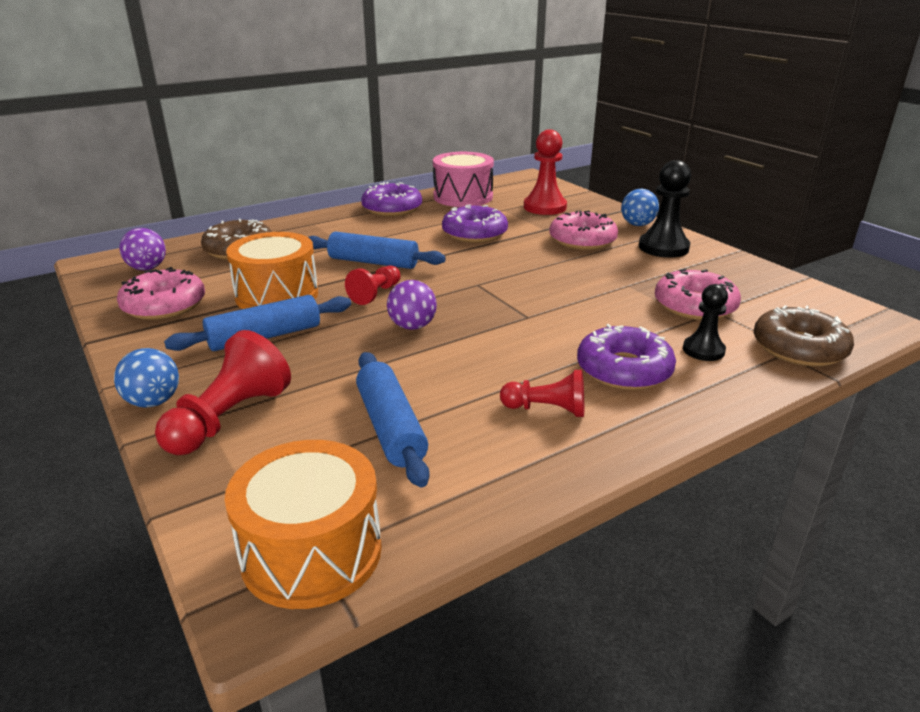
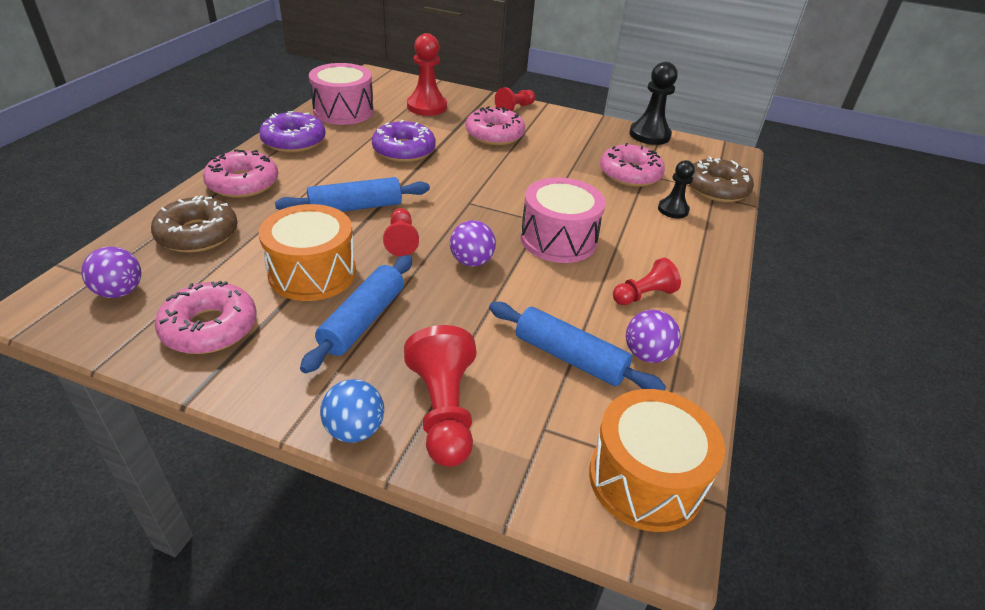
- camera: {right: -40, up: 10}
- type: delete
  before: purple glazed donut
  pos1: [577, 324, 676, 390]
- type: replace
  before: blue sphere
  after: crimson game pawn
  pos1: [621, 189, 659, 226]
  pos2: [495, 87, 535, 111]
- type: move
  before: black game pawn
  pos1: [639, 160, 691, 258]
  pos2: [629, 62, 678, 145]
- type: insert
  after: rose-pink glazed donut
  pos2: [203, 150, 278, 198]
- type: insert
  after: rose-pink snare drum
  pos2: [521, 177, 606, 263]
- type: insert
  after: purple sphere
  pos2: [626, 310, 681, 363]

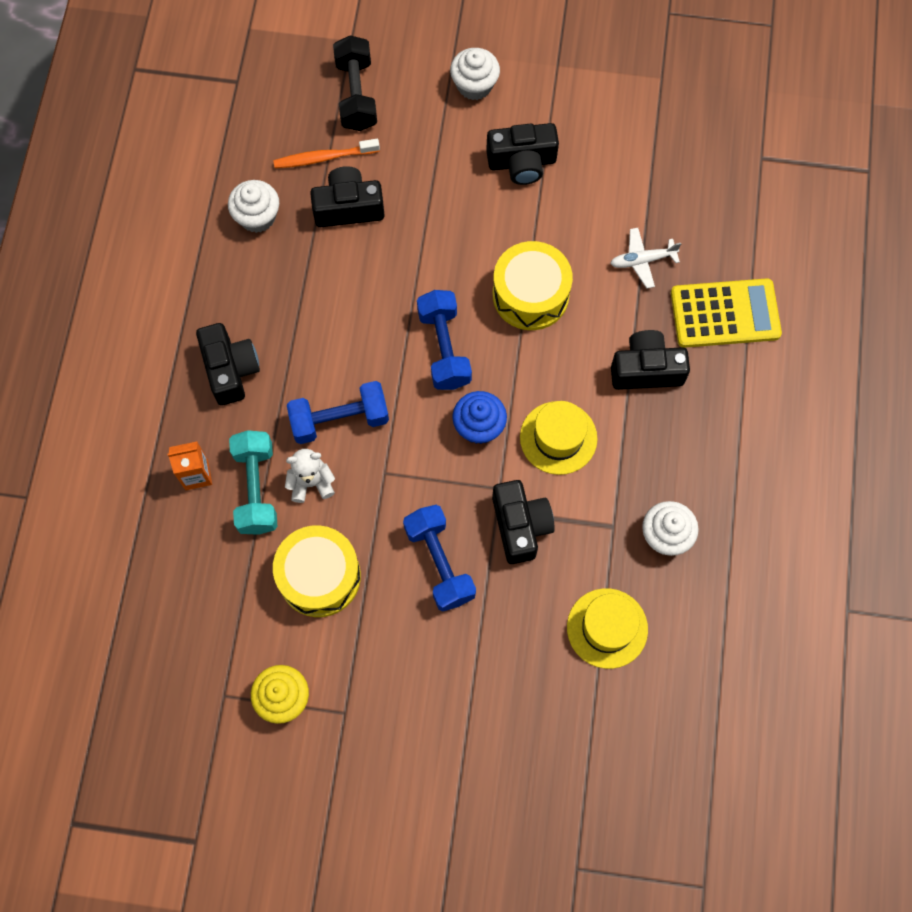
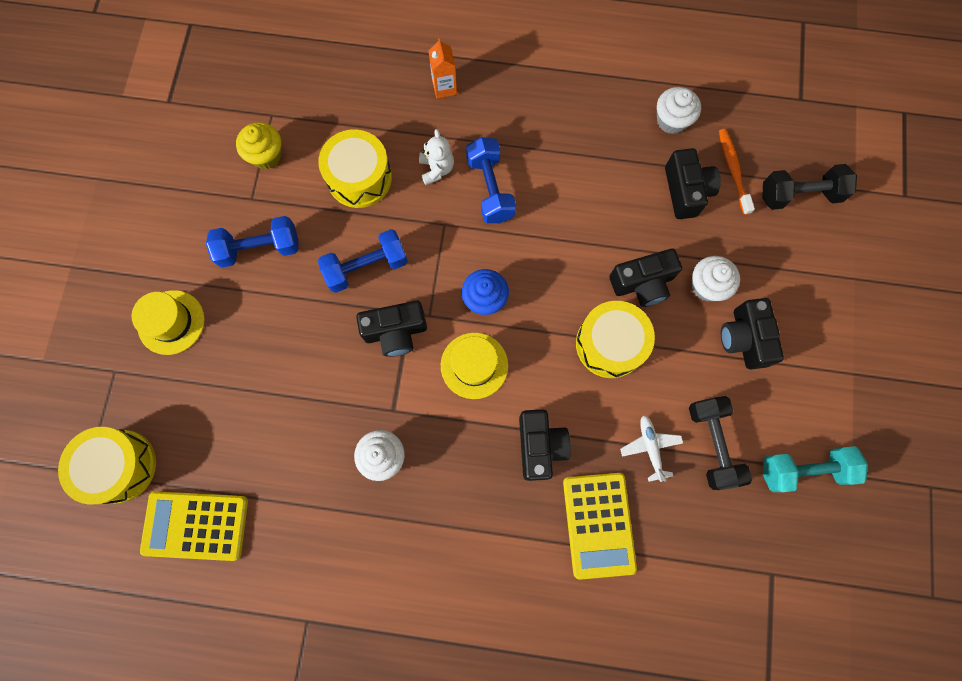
- camera: {right: 90, up: 5}
- type: move
  before: black photo camera
  pos1: [196, 323, 260, 406]
  pos2: [609, 249, 682, 307]
- type: move
  before: turquoise free weight
  pos1: [229, 430, 278, 535]
  pos2: [763, 446, 868, 492]
- type: move
  before: blue free weight
  pos1: [417, 290, 472, 390]
  pos2: [206, 216, 299, 268]
- type: move
  before: white fairy cake
  pos1: [450, 48, 500, 100]
  pos2: [691, 256, 740, 301]
- type: move
  before: yellow top hat
  pos1: [567, 588, 648, 669]
  pos2: [132, 290, 205, 355]
- type: insert
  after: yellow snare drum
  pos2: [58, 427, 156, 505]
- type: insert
  after: yellow adding machine
  pos2: [140, 491, 248, 561]
- type: insert
  after: black free weight
  pos2: [689, 396, 752, 490]

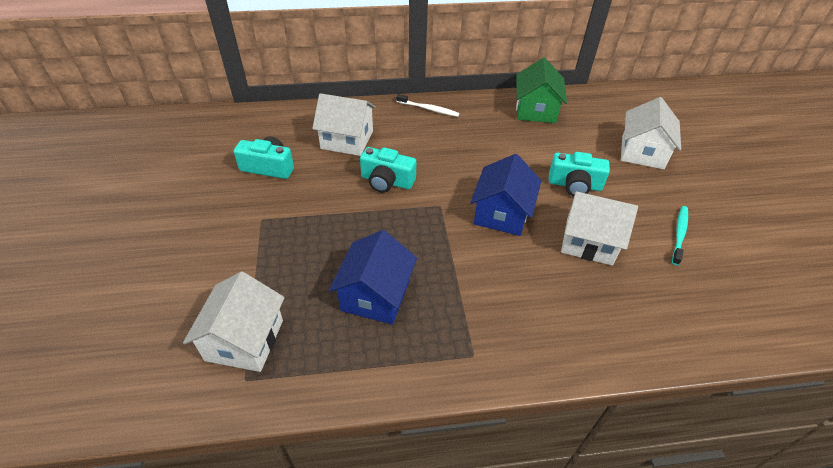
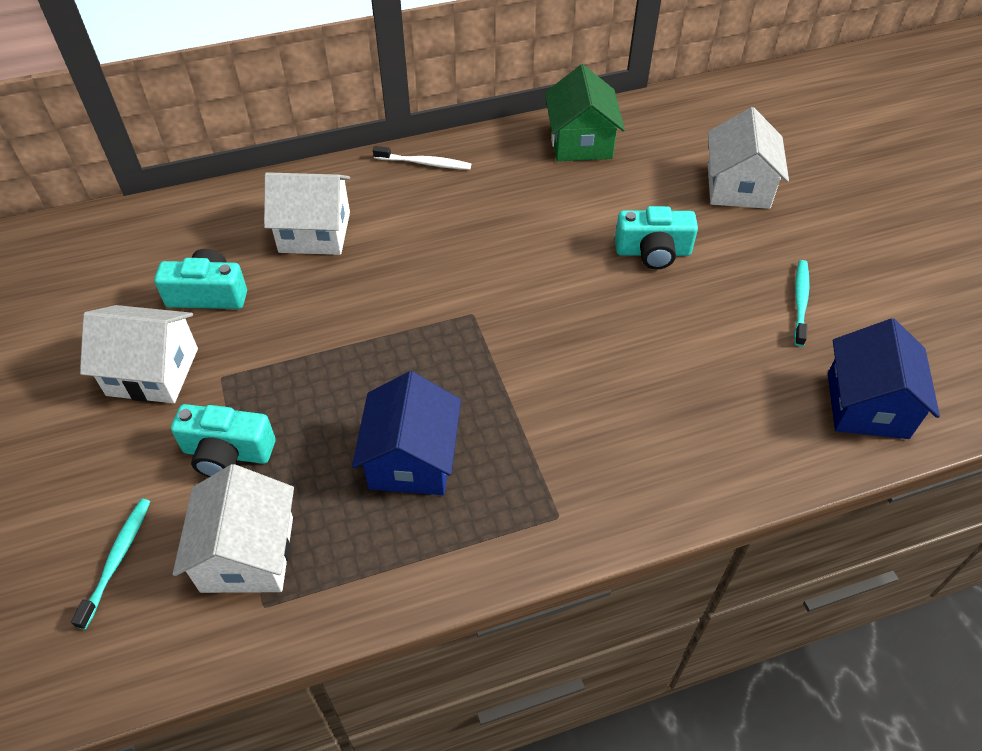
- camera: {right: -10, up: 5}
- type: move
  before: turquoise photo camera
  pos1: [360, 147, 417, 193]
  pos2: [171, 404, 275, 477]
- type: move
  before: blue house
  pos1: [470, 154, 541, 236]
  pos2: [828, 318, 940, 439]
- type: move
  before: white house
  pos1: [561, 191, 638, 266]
  pos2: [80, 305, 198, 403]
- type: insert
  after: turquoise tooth brush
  pos2: [71, 499, 150, 630]

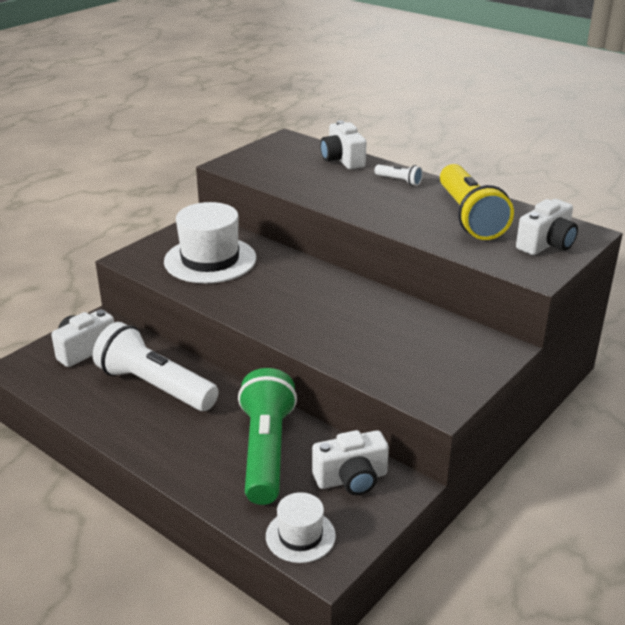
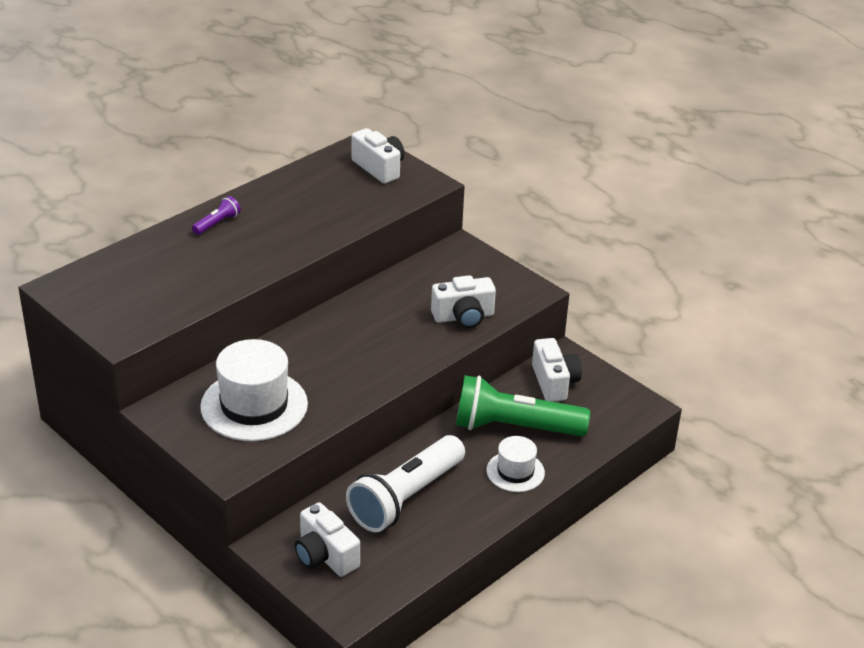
- camera: {right: -85, up: 5}
- type: move
  before: white top hat
  pos1: [266, 492, 336, 563]
  pos2: [486, 436, 545, 492]
- type: move
  before: white photo camera
  pos1: [320, 120, 367, 169]
  pos2: [431, 275, 496, 328]
- type: recolor
  before: white flashlight
  after: purple flashlight
  pos1: [374, 165, 423, 186]
  pos2: [192, 196, 241, 235]
- type: delete
  before: yellow flashlight
  pos1: [440, 164, 514, 240]

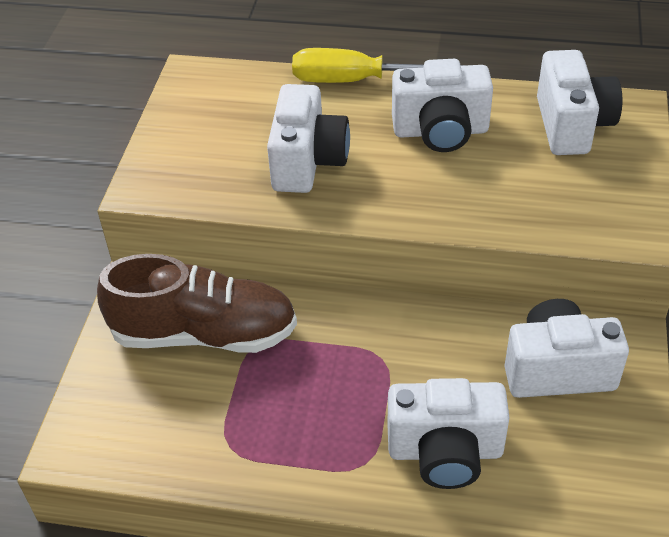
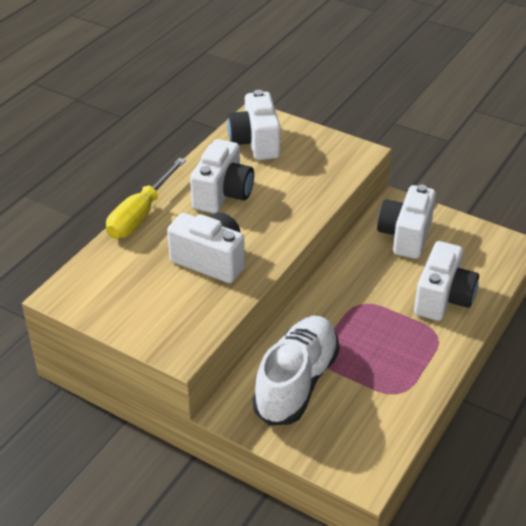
- camera: {right: -70, up: -5}
- type: recolor
  before: russet lace-up shoe
  after: white lace-up shoe
  pos1: [97, 254, 297, 353]
  pos2: [252, 316, 339, 426]
- type: rotate
  before: white photo camera
  pos1: [537, 50, 622, 155]
  pos2: [227, 90, 281, 160]
  turn: -120

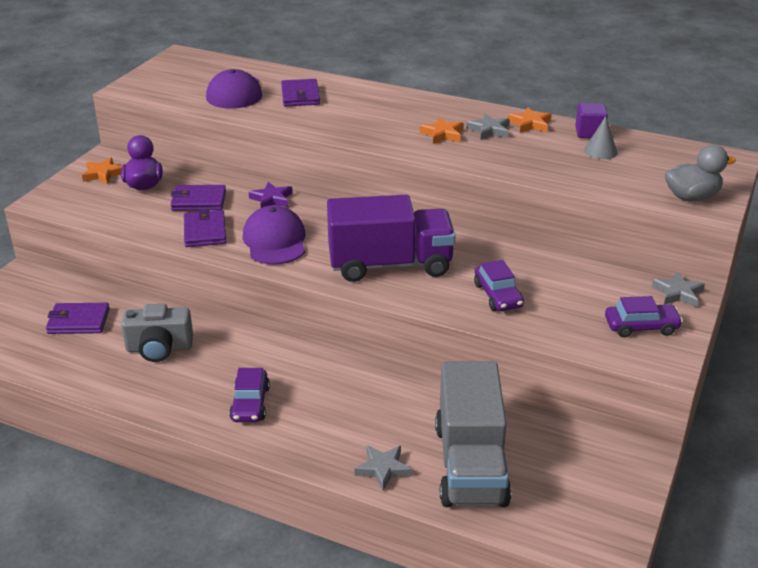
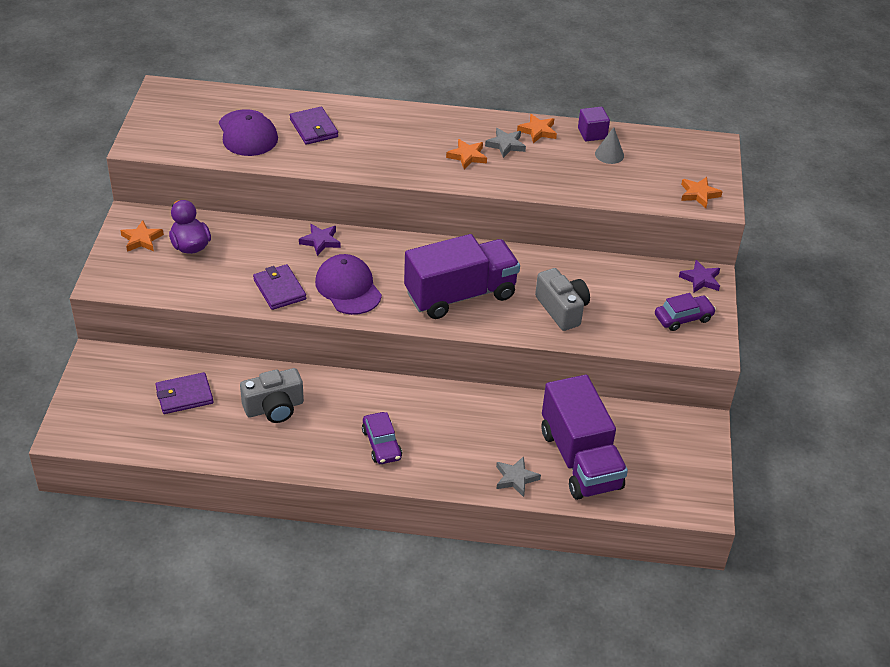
- camera: {right: -20, up: 10}
- type: delete
  before: purple wallet
  pos1: [170, 185, 226, 211]
- type: recolor
  before: gray lorry
  after: purple lorry
  pos1: [435, 362, 511, 507]
  pos2: [542, 375, 628, 500]
- type: replace
  before: purple toy car
  after: gray photo camera
  pos1: [474, 260, 524, 311]
  pos2: [535, 268, 590, 331]
- type: recolor
  before: gray star
  after: purple star
  pos1: [652, 272, 705, 308]
  pos2: [679, 260, 720, 293]
- type: replace
  before: gray toy duck
  after: bright orange star
  pos1: [665, 145, 736, 201]
  pos2: [681, 177, 723, 208]

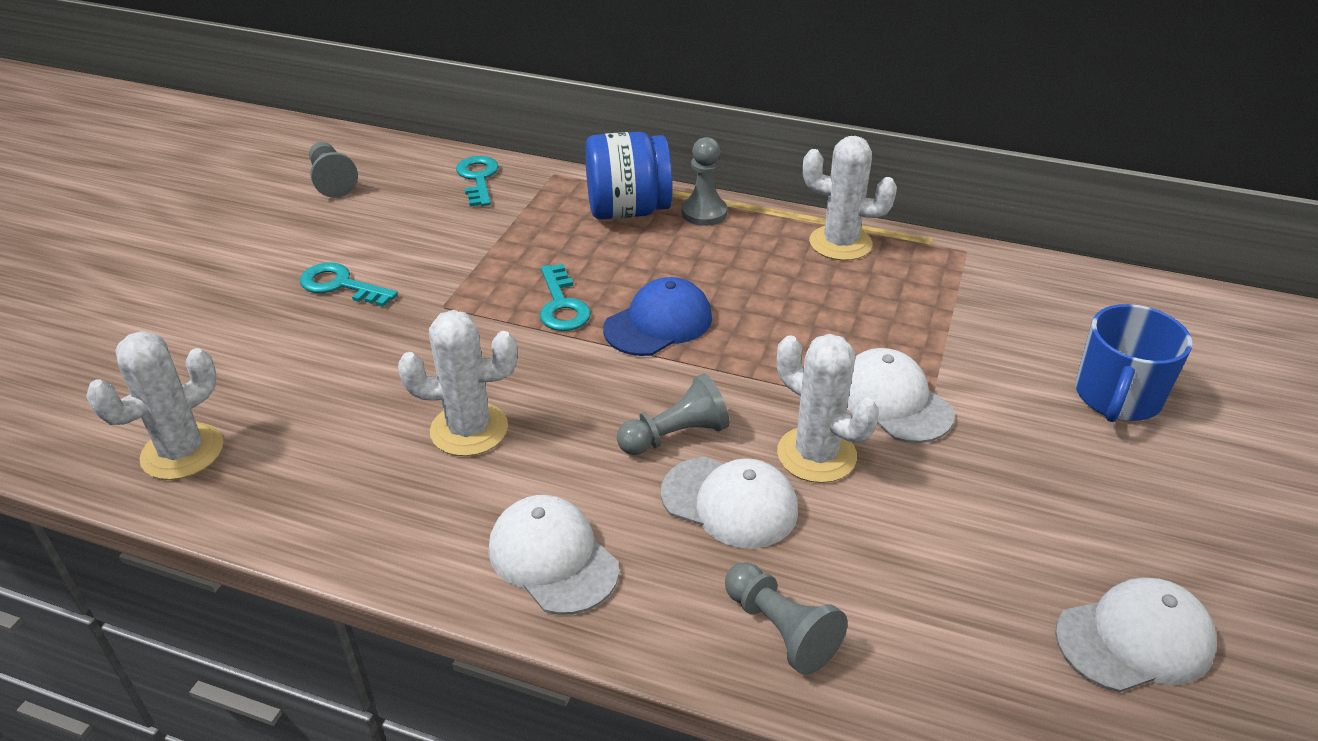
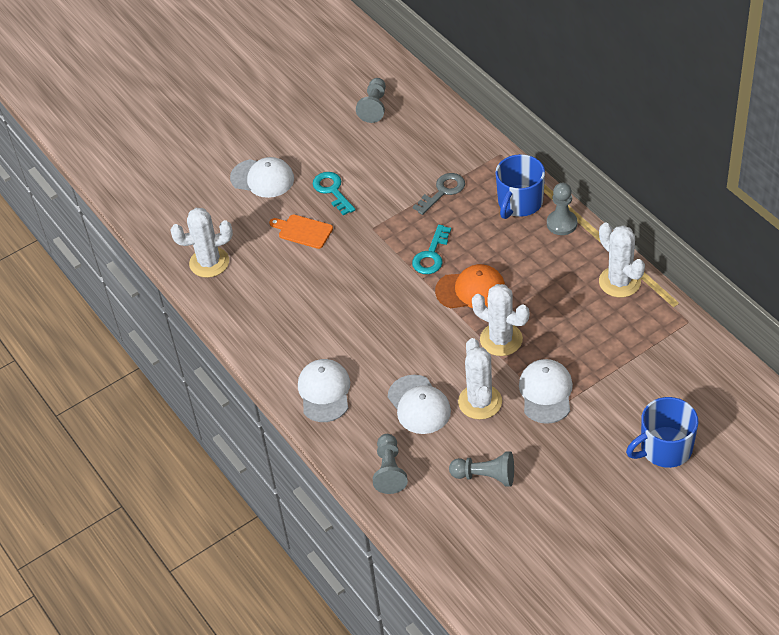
- camera: {right: 40, up: 10}
- type: move
  before: white cactus
  pos1: [398, 310, 517, 456]
  pos2: [472, 284, 529, 356]
- type: delete
  before: turquoise door key
  pos1: [456, 156, 499, 207]
- type: replace
  before: blue jar
  after: blue coffee mug
  pos1: [585, 132, 673, 220]
  pos2: [495, 154, 545, 219]
- type: recolor
  before: blue cap
  after: bright orange cap
  pos1: [603, 277, 712, 356]
  pos2: [435, 264, 505, 309]
- type: move
  before: gray game pawn
  pos1: [617, 373, 729, 455]
  pos2: [449, 451, 514, 487]
- type: move
  before: white cap
  pos1: [1055, 578, 1217, 692]
  pos2: [230, 157, 294, 198]
- type: insert
  after: bright orange chopping board
  pos2: [269, 215, 333, 249]
- type: insert
  after: gray door key
  pos2: [413, 173, 465, 215]

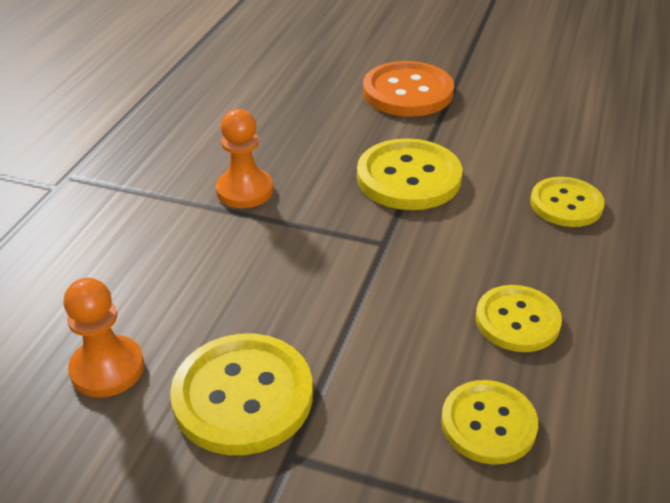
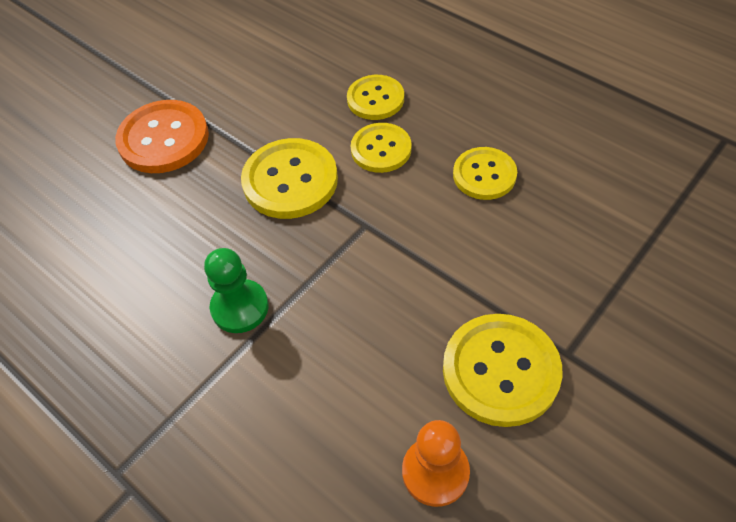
- camera: {right: -65, up: 15}
- type: recolor
  before: bright orange game pawn
  after: leaf-green game pawn
  pos1: [216, 109, 273, 208]
  pos2: [204, 248, 269, 333]
- type: move
  before: yellow button
  pos1: [441, 380, 538, 465]
  pos2: [351, 123, 412, 173]

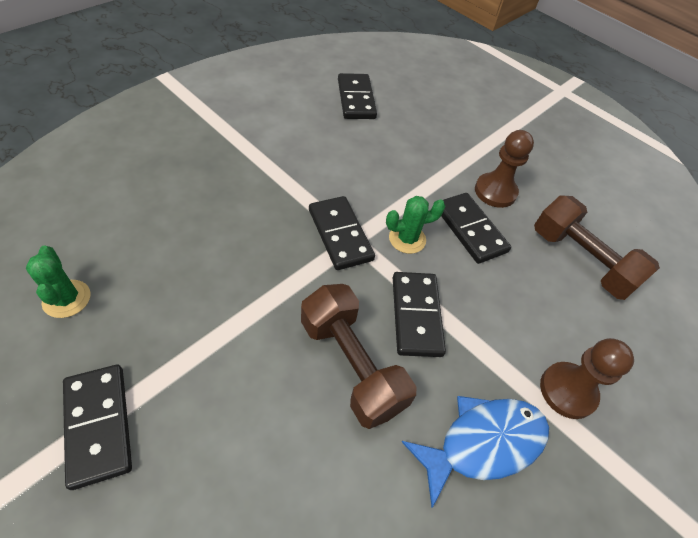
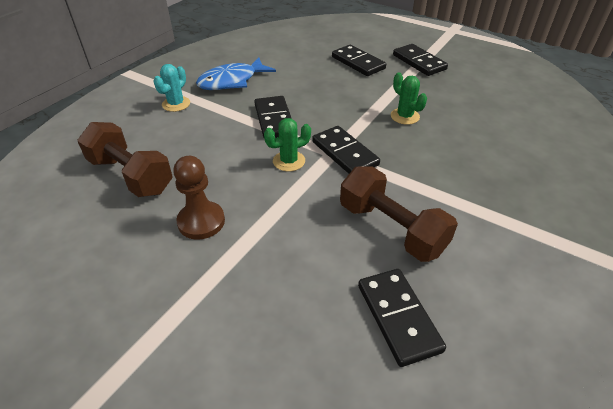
- camera: {right: 175, up: -10}
- type: move
  before: leaf-green cactus
  pos1: [26, 245, 91, 318]
  pos2: [391, 73, 427, 125]
- type: move
  before: russet free weight
  pos1: [301, 284, 416, 429]
  pos2: [340, 166, 458, 262]
- type: move
  before: black domino
  pos1: [441, 193, 511, 264]
  pos2: [332, 45, 386, 76]
- type: replace
  before: russet game pawn
  after: turquoise cactus
  pos1: [540, 338, 634, 419]
  pos2: [153, 64, 190, 112]

